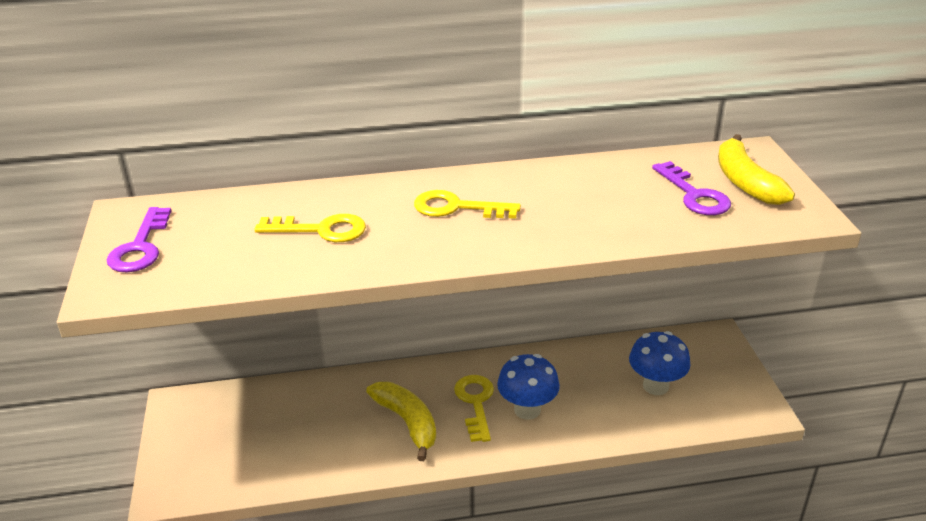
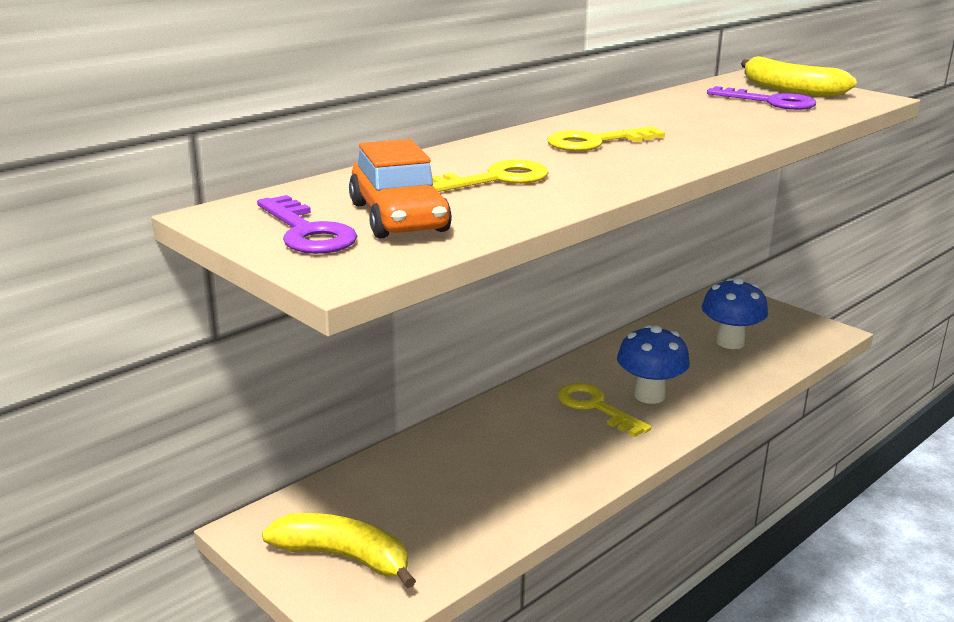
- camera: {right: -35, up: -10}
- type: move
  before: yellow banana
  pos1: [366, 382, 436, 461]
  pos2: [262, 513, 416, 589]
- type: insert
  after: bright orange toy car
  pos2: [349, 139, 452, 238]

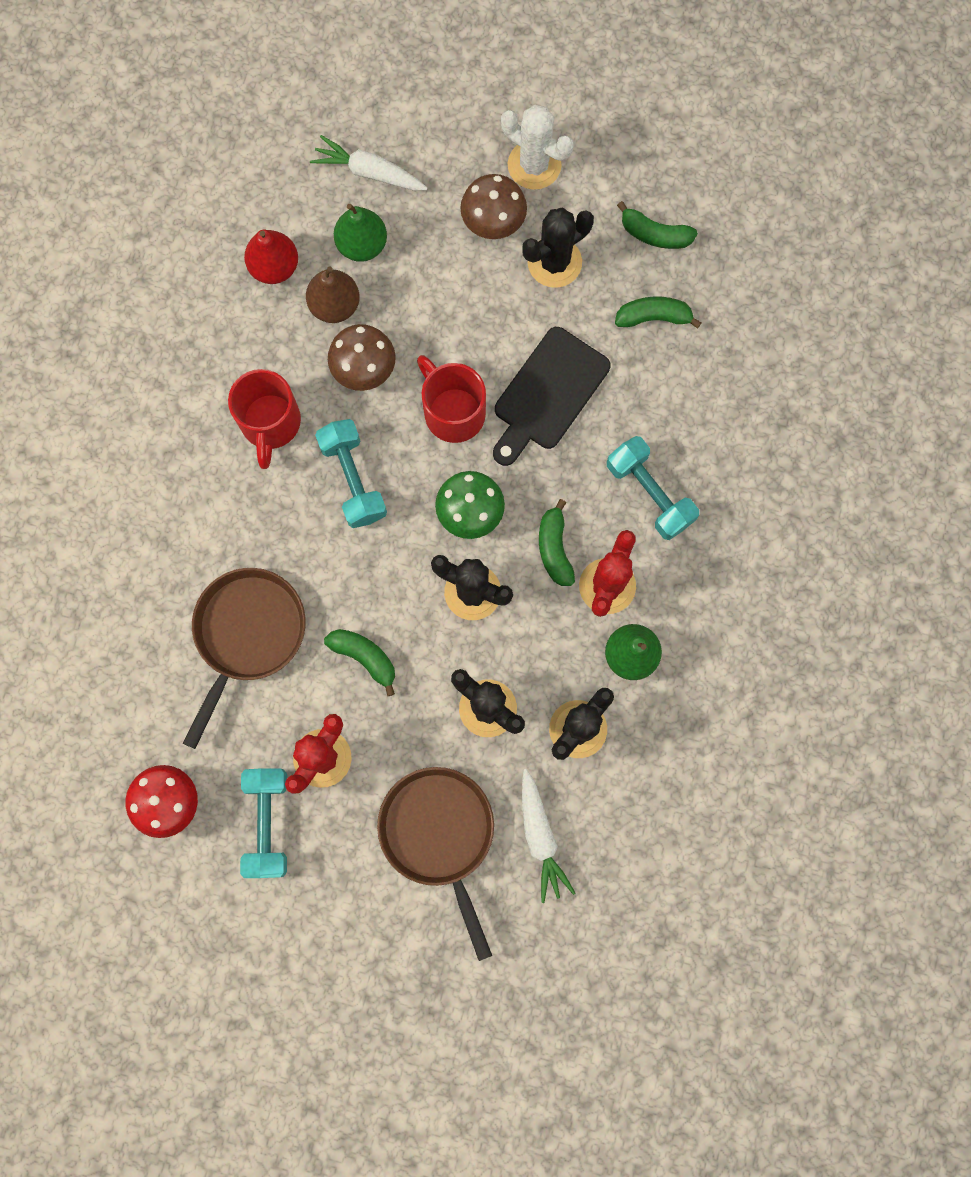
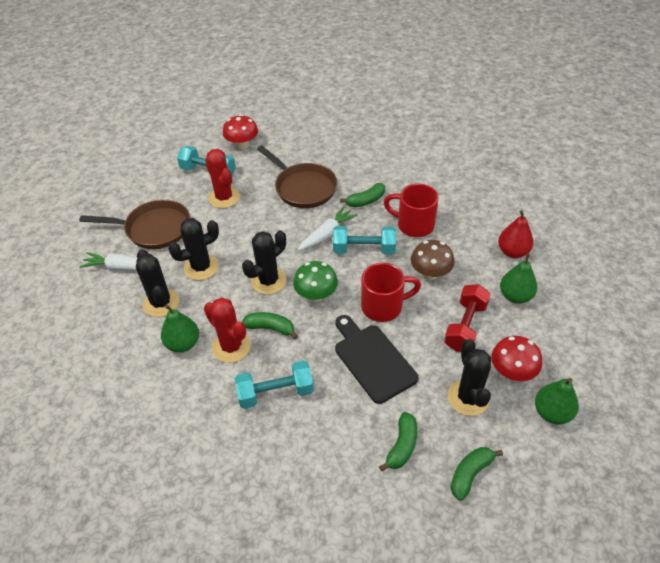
- camera: {right: 115, up: -30}
- type: delete
  before: russet toy pear
  pos1: [306, 266, 360, 323]
- type: move
  before: white carrot
  pos1: [310, 135, 427, 191]
  pos2: [298, 206, 358, 250]
- type: move
  before: leaf-green banana
  pos1: [324, 629, 395, 696]
  pos2: [340, 183, 385, 207]
- type: recolor
  before: russet mushroom
  after: crimson mushroom
  pos1: [460, 174, 527, 239]
  pos2: [491, 336, 542, 381]
- type: replace
  before: white cactus
  after: leaf-green toy pear
  pos1: [501, 104, 574, 190]
  pos2: [535, 378, 579, 424]
- type: insert
  after: crimson free weight
  pos2: [444, 284, 491, 352]

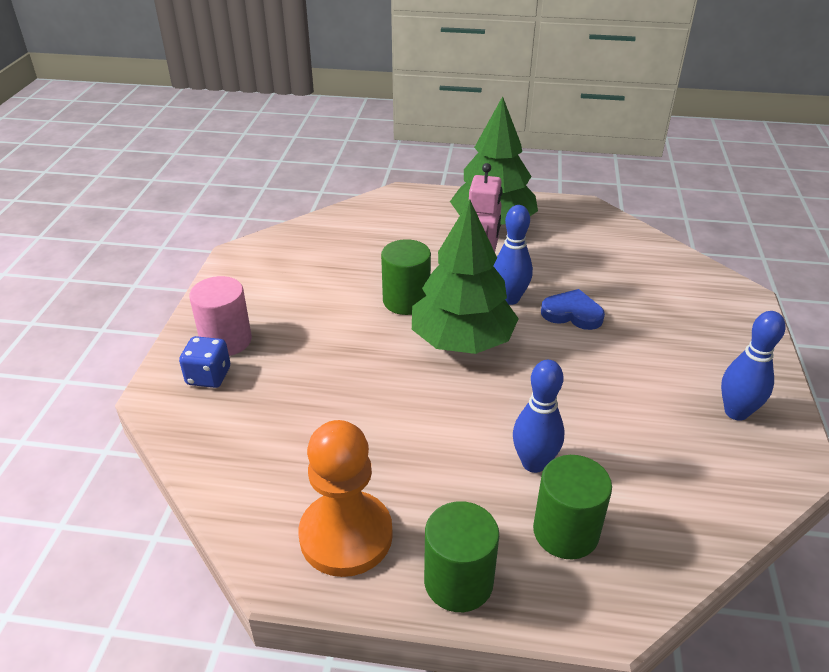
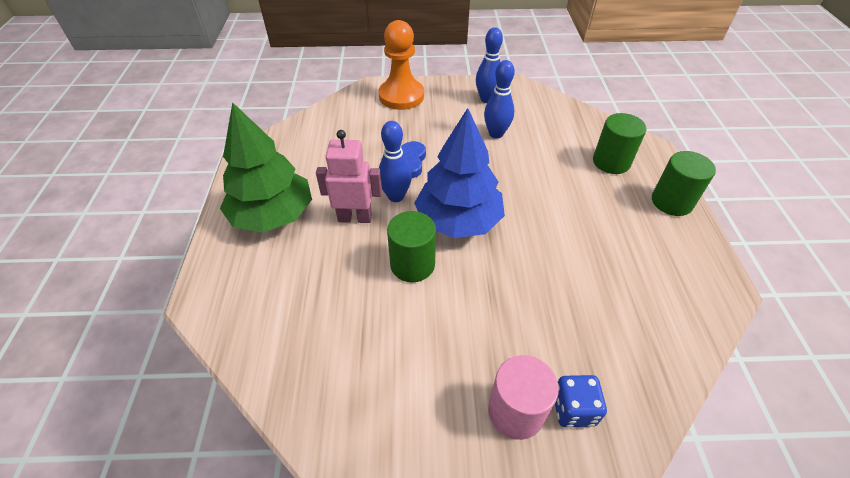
- camera: {right: -100, up: 10}
- type: move
  before: bright orange game pawn
  pos1: [298, 420, 393, 577]
  pos2: [379, 20, 424, 110]
- type: recolor
  before: leaf-green fir tree
  after: blue fir tree
  pos1: [412, 200, 519, 354]
  pos2: [414, 108, 505, 238]
- type: move
  before: blue bowling pin
  pos1: [513, 360, 564, 473]
  pos2: [484, 60, 515, 139]

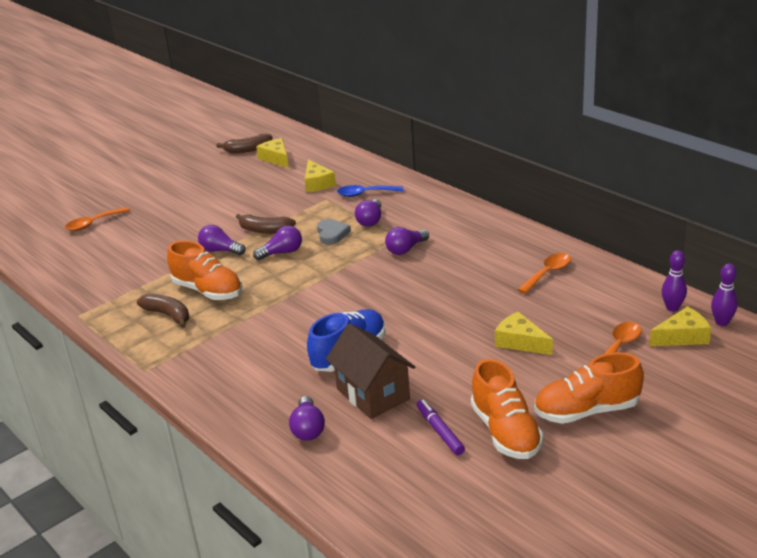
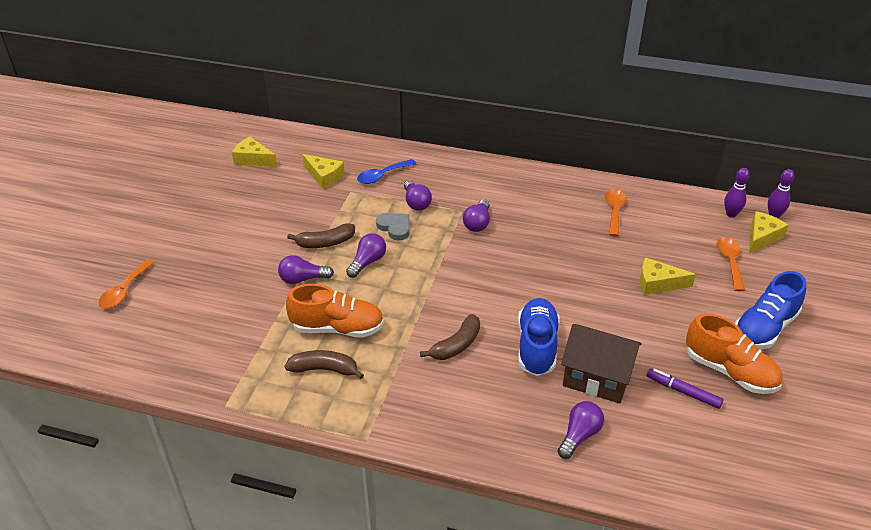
- camera: {right: -35, up: 10}
- type: move
  before: russet banana
  pos1: [217, 134, 272, 153]
  pos2: [420, 314, 480, 360]
- type: rotate
  before: purple lightbulb
  pos1: [289, 396, 325, 441]
  pos2: [558, 401, 604, 459]
  turn: -105
- type: recolor
  before: bright orange lace-up shoe
  after: blue lace-up shoe
  pos1: [534, 352, 644, 424]
  pos2: [735, 271, 806, 349]

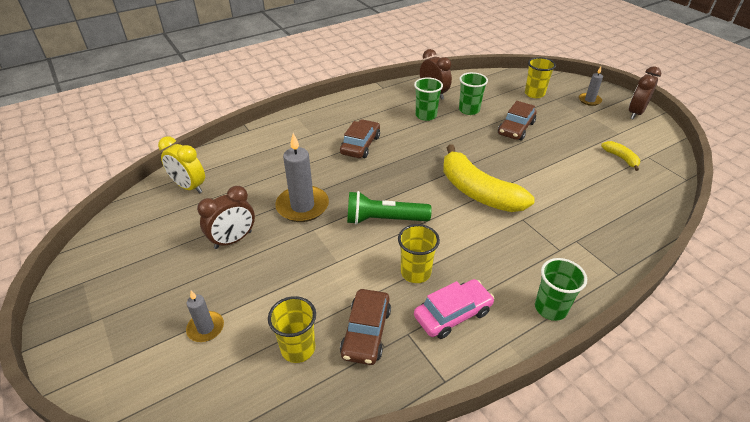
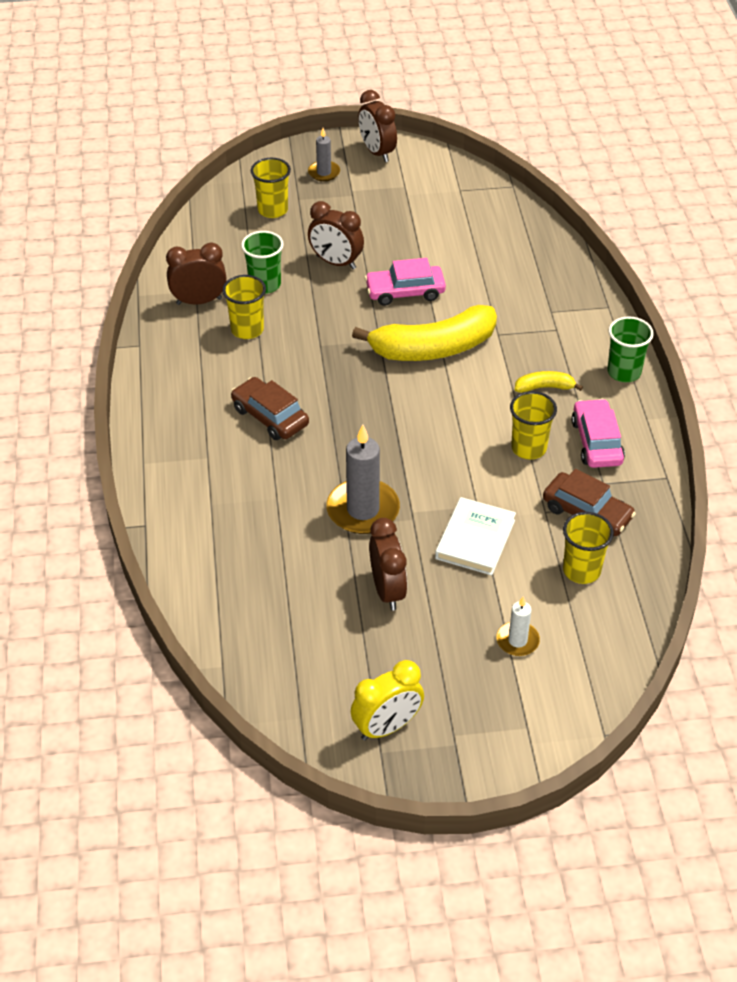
- camera: {right: -65, up: 5}
- type: move
  before: yellow clock
  pos1: [158, 136, 205, 193]
  pos2: [351, 660, 424, 741]
- type: recolor
  before: gray candle
  after: white candle
  pos1: [186, 291, 224, 342]
  pos2: [496, 597, 540, 656]
- type: delete
  before: leaf-green flashlight
  pos1: [347, 191, 432, 225]
- type: recolor
  before: leaf-green beaker
  after: yellow beaker
  pos1: [414, 77, 443, 121]
  pos2: [222, 275, 266, 339]
- type: replace
  before: russet toy car
  after: russet clock
  pos1: [498, 101, 536, 140]
  pos2: [308, 201, 364, 269]
- type: move
  before: yellow banana
  pos1: [601, 141, 640, 171]
  pos2: [515, 371, 583, 393]
- type: insert
  after: rose-pink toy car
  pos2: [365, 258, 446, 306]
- type: insert
  after: white book
  pos2: [435, 497, 516, 575]

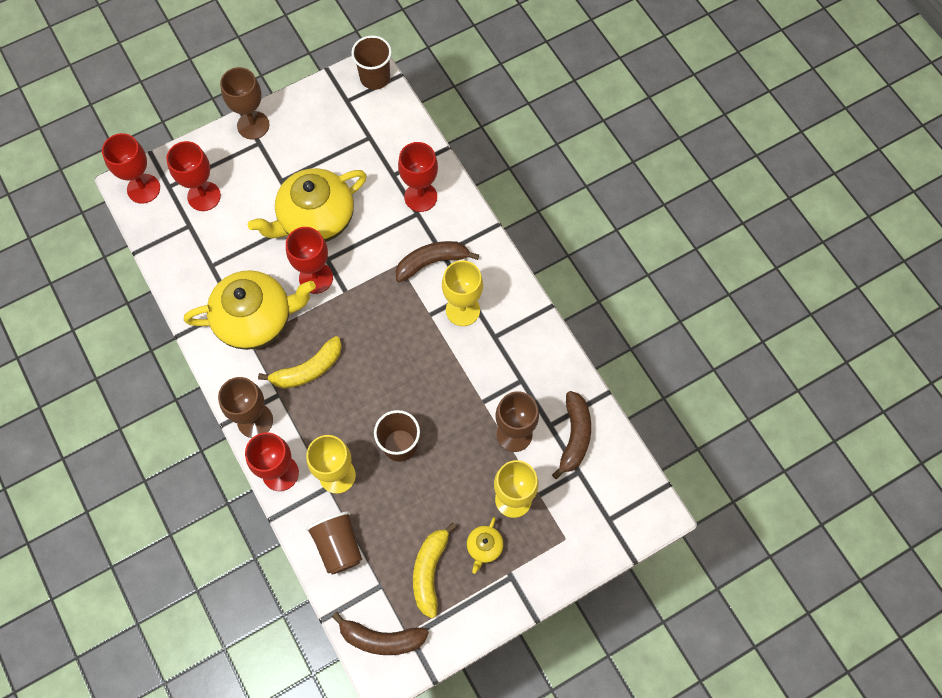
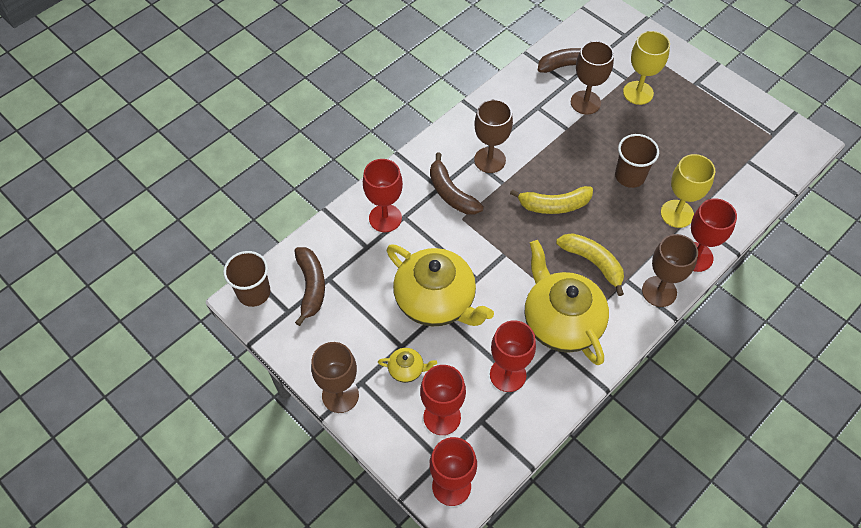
- camera: {right: -105, up: -10}
- type: move
  before: crimson goblet
  pos1: [286, 227, 333, 294]
  pos2: [490, 320, 536, 392]
- type: delete
  before: russet beaker
  pos1: [306, 511, 362, 574]
- type: move
  before: russet banana
  pos1: [332, 612, 429, 655]
  pos2: [294, 247, 325, 326]
- type: move
  before: yellow banana
  pos1: [413, 522, 457, 618]
  pos2: [510, 186, 593, 214]
- type: recolor
  before: yellow goblet
  after: russet goblet
  pos1: [442, 260, 483, 326]
  pos2: [474, 99, 513, 173]
- type: move
  before: yellow teapot
  pos1: [467, 517, 503, 574]
  pos2: [378, 348, 437, 383]

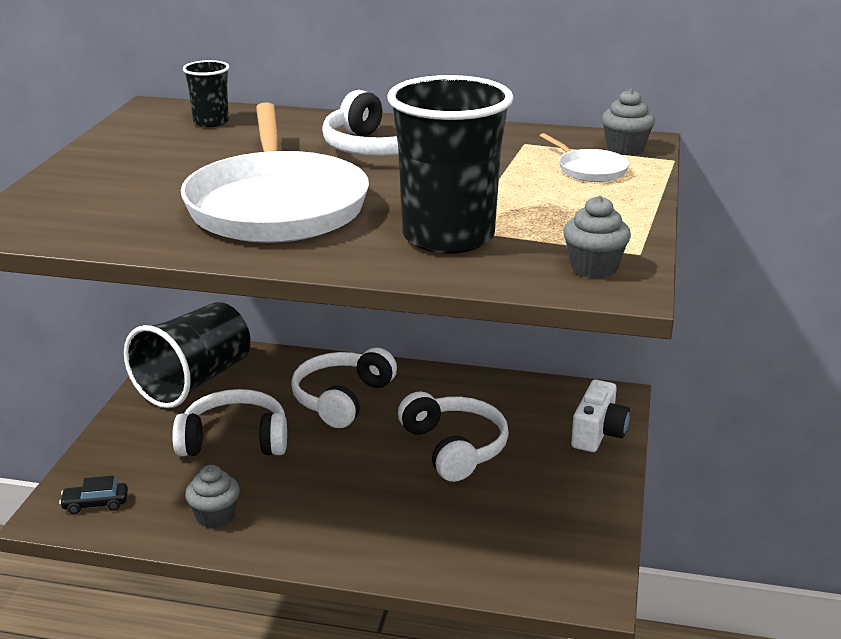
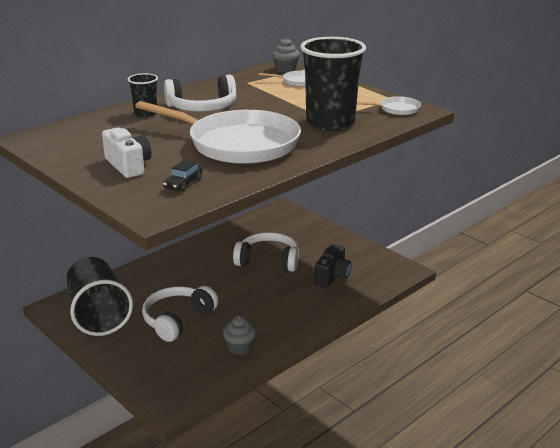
- camera: {right: -55, up: 0}
- type: move
  before: black toy car
  pos1: [59, 476, 128, 514]
  pos2: [163, 160, 202, 192]
- type: move
  before: black beaker
  pos1: [183, 60, 229, 127]
  pos2: [128, 73, 158, 117]
- type: delete
  before: white headphones
  pos1: [291, 347, 397, 428]
- type: replace
  before: gray fairy cake
  after: white pan
  pos1: [563, 196, 631, 278]
  pos2: [357, 96, 421, 115]
- type: move
  before: white photo camera
  pos1: [571, 380, 630, 452]
  pos2: [102, 128, 152, 178]
- type: insert
  after: black photo camera
  pos2: [315, 244, 352, 287]

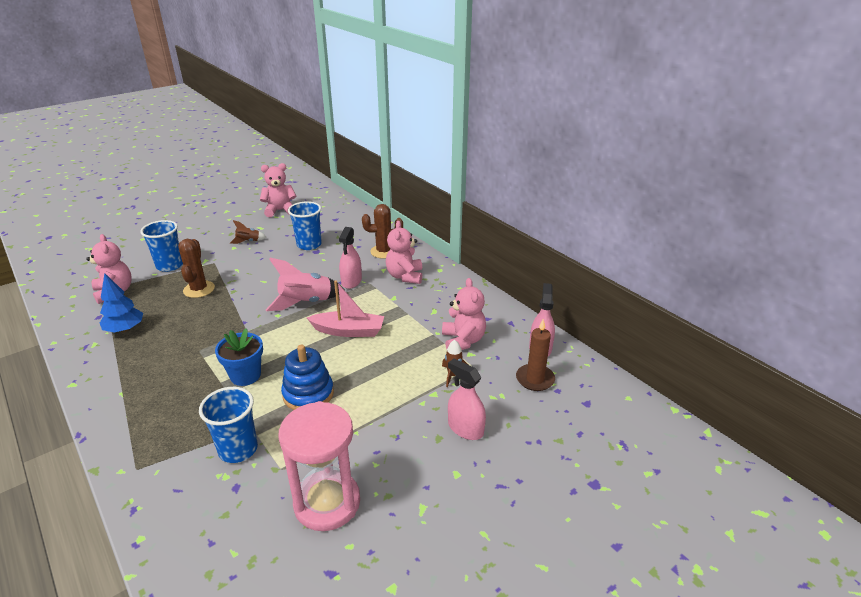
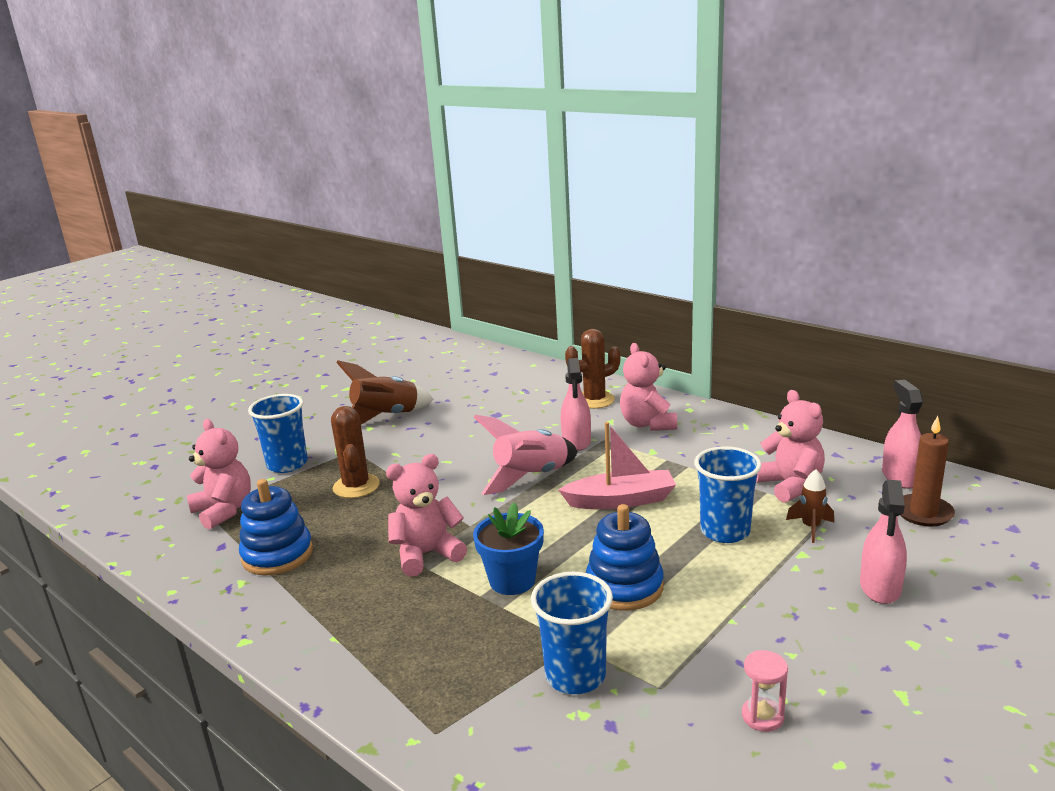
- camera: {right: -10, up: -10}
- type: replace
  before: blue fir tree
  after: blue stacking toy
  pos1: [100, 273, 143, 333]
  pos2: [239, 479, 313, 576]
- type: resize
  before: russet spaceship
  pos1: [230, 220, 267, 244]
  pos2: [336, 360, 434, 424]
  scale: 1.92
- type: move
  before: rose-pink stuffed bear
  pos1: [260, 163, 297, 217]
  pos2: [386, 454, 467, 577]
- type: resize
  before: rose-pink sandglass
  pos1: [278, 401, 360, 531]
  pos2: [742, 650, 788, 732]
  scale: 0.4
- type: move
  before: blue beaker
  pos1: [288, 201, 322, 250]
  pos2: [694, 446, 762, 543]
- type: rotate
  before: rose-pink spray bottle
  pos1: [448, 359, 486, 440]
  pos2: [860, 480, 907, 604]
  turn: -105

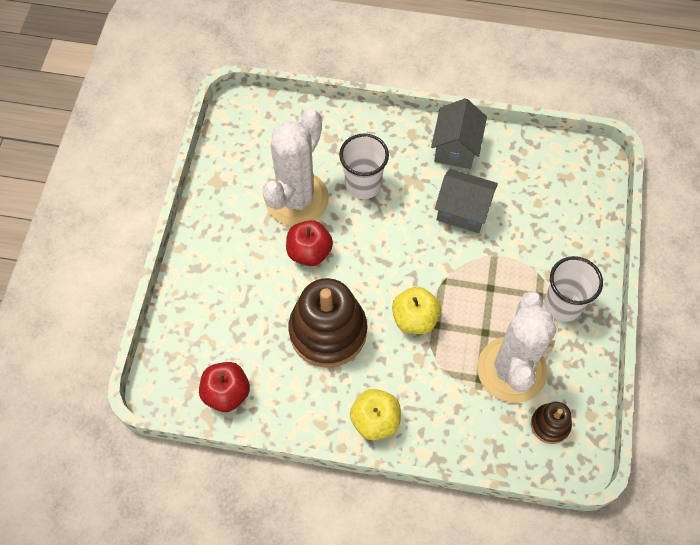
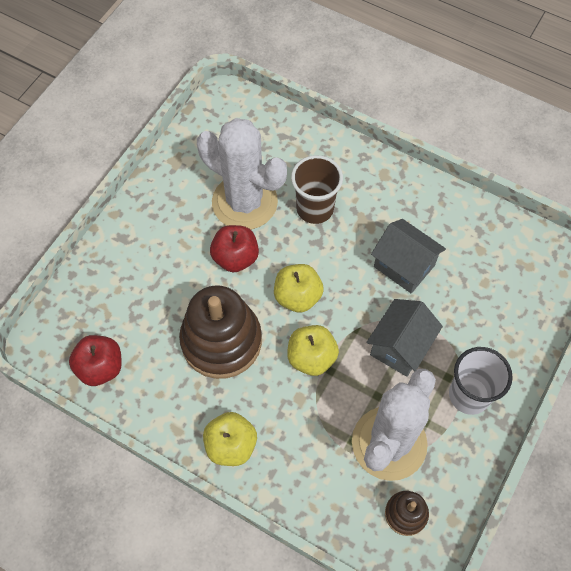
- camera: {right: 20, up: 0}
- type: rotate
  before: white cactus
  pos1: [262, 109, 329, 226]
  pos2: [197, 118, 287, 230]
  turn: 75
- type: recolor
  before: white beaker
  after: russet beaker
  pos1: [339, 133, 389, 199]
  pos2: [291, 155, 343, 224]
- type: move
  before: gray house
  pos1: [431, 98, 487, 169]
  pos2: [366, 299, 443, 377]
- type: insert
  after: yellow toy apple
  pos2: [274, 264, 324, 312]

